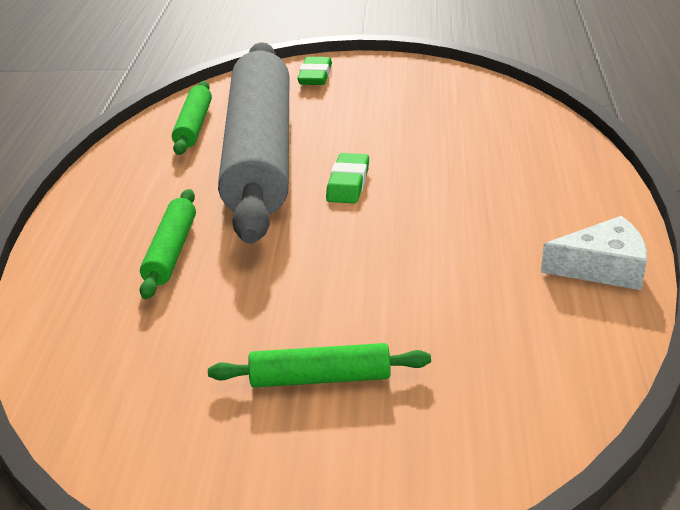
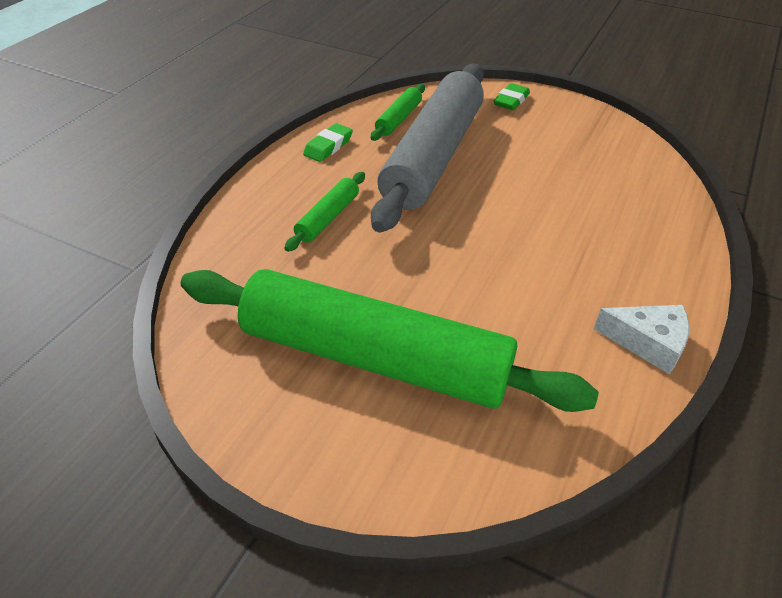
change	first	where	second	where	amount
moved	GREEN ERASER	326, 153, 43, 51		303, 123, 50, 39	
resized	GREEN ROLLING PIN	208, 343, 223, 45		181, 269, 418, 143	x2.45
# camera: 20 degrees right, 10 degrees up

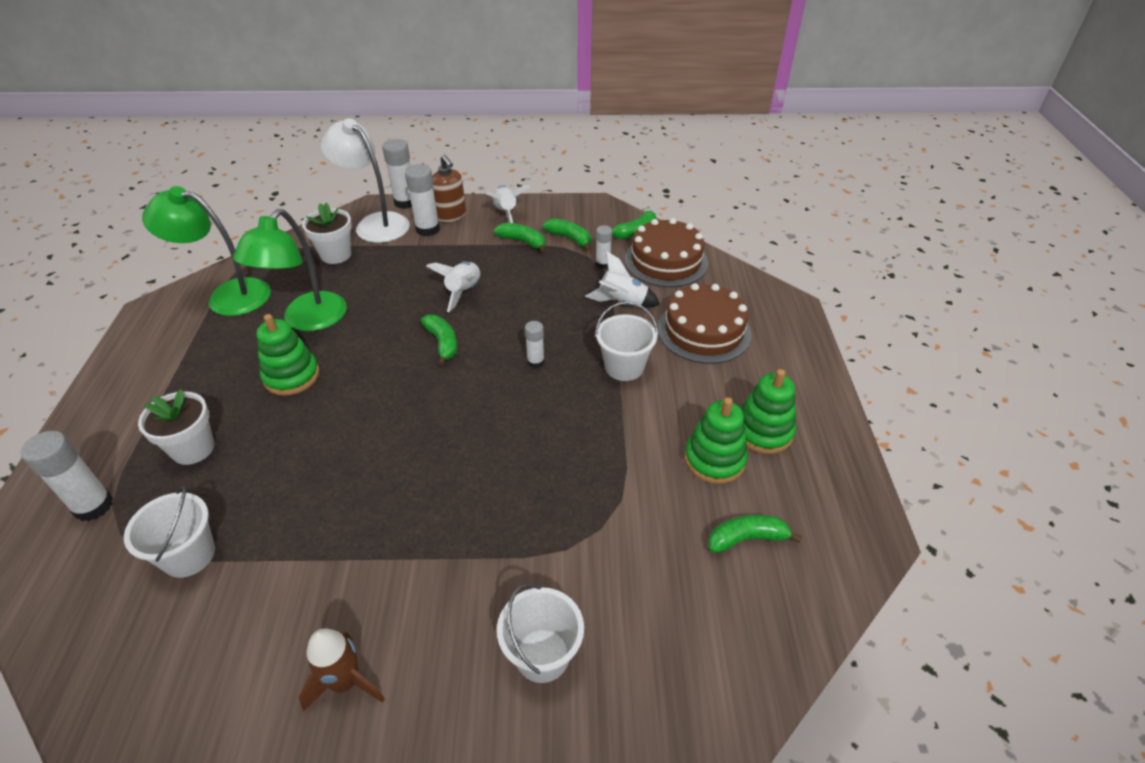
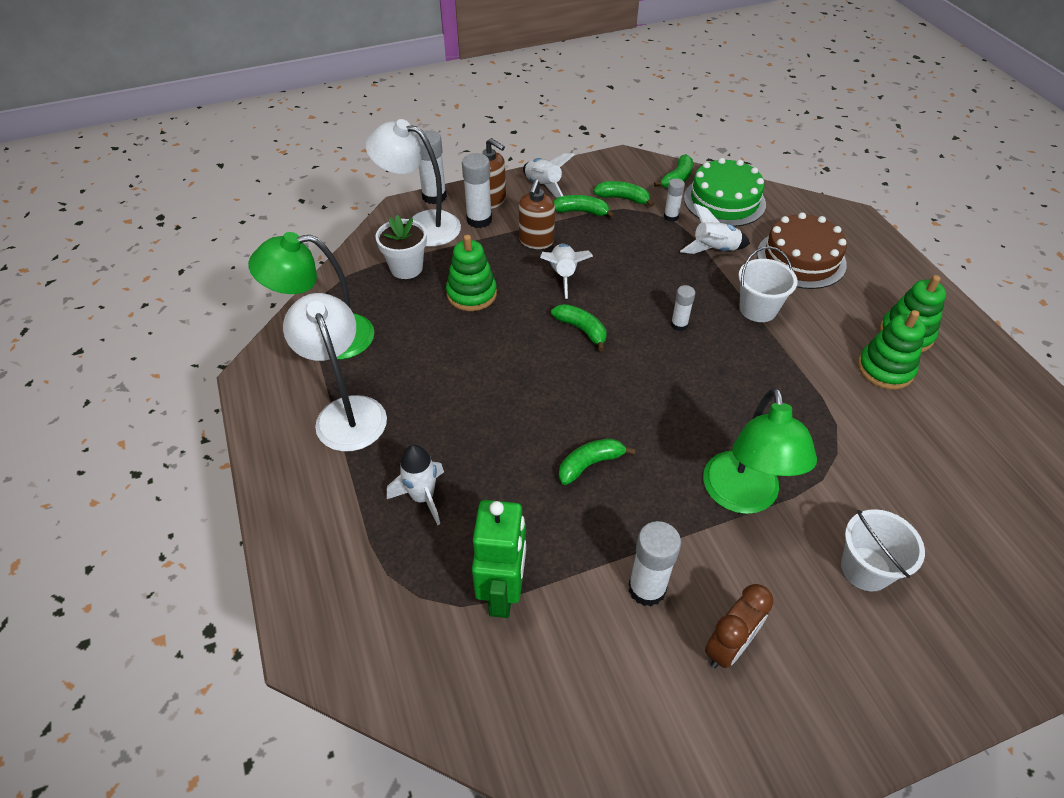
change	first	where	second	where	amount
moved	GREEN LAMP	233, 209, 114, 122		703, 388, 114, 126	
recoloured	BROWN CAKE	624, 218, 84, 69	GREEN CAKE	684, 158, 82, 69	
moved	GREEN STACKING TOY	256, 314, 63, 82		446, 235, 51, 76	
replaced	WHITE FLOWER POT	138, 389, 76, 76	WHITE ROCKET	387, 445, 57, 80	
moved	WHITE GLUE STICK	21, 431, 92, 90		628, 521, 53, 86	
replaced	WHITE BUCKET	124, 486, 91, 92	GREEN ROBOT	472, 500, 54, 118	
moved	GREEN BANANA	708, 515, 94, 38		559, 438, 76, 47	
replaced	BROWN ROCKET	299, 628, 86, 84	BROWN CLOCK	705, 584, 69, 84	
added			BROWN SOAP DISPENSER	519, 179, 36, 70	
added			WHITE LAMP	283, 293, 104, 159	
# camera: 20 degrees left, 5 degrees up

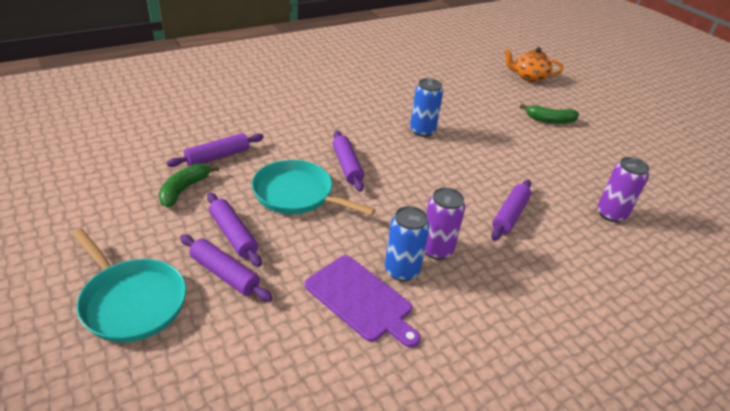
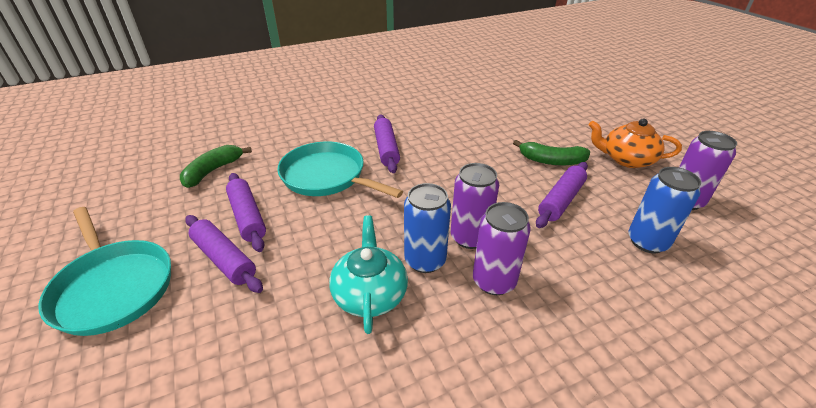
change	first	where	second	where	amount
moved	ORANGE TEAPOT	504, 47, 59, 35		589, 118, 93, 50	
moved	BLUE CAN	410, 78, 33, 59		628, 167, 73, 86	
moved	GREEN BANANA	520, 104, 59, 20		513, 140, 77, 25	
removed	PURPLE ROLLING PIN	167, 133, 97, 34			
replaced	PURPLE CUTTING BOARD	305, 255, 116, 93	TURQUOISE TEAPOT	329, 215, 79, 119	
added			PURPLE CAN	473, 202, 58, 93	
# camera: 10 degrees right, 0 degrees up

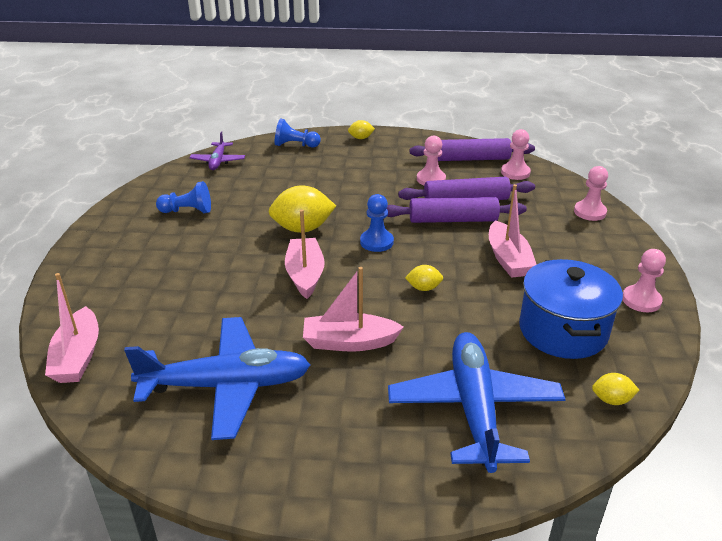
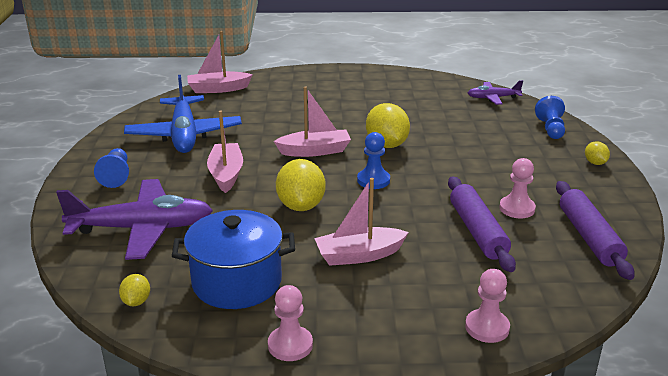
change	first	where	second	where	amount
removed	PINK PAWN	501, 129, 30, 51			
moved	BLUE PAWN	156, 181, 55, 32		94, 148, 35, 40	
removed	PURPLE ROLLING PIN	387, 197, 140, 26			
resized	YELLOW LEMON	405, 265, 38, 26		276, 159, 50, 52	x1.98
recoloured	BLUE PLANE	388, 332, 178, 141	PURPLE PLANE	56, 179, 157, 81	
# camera: 85 degrees right, 5 degrees down

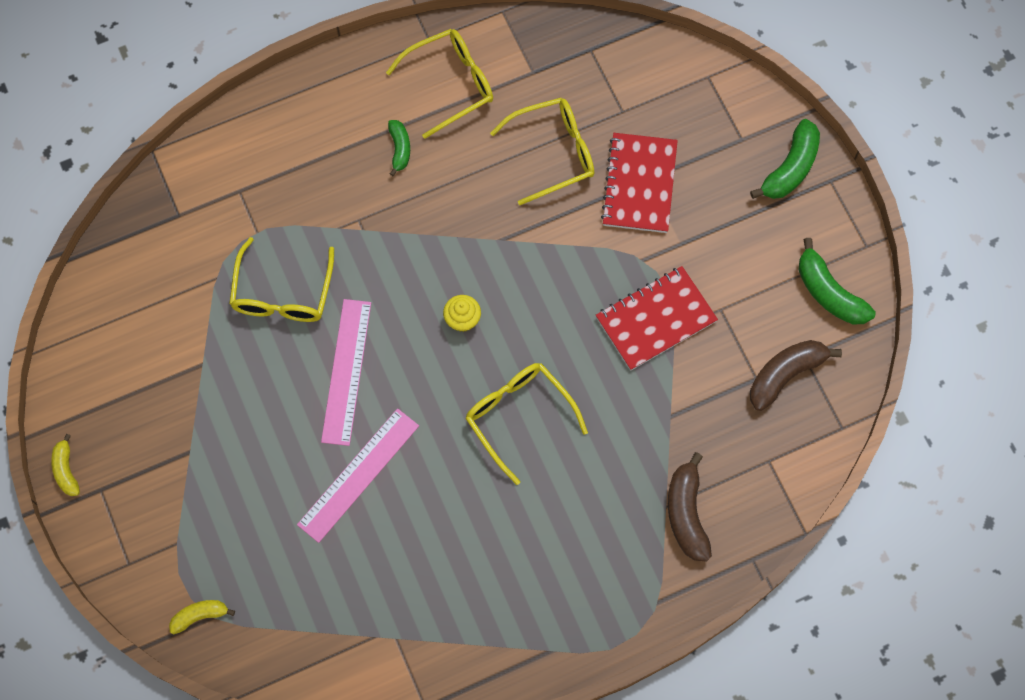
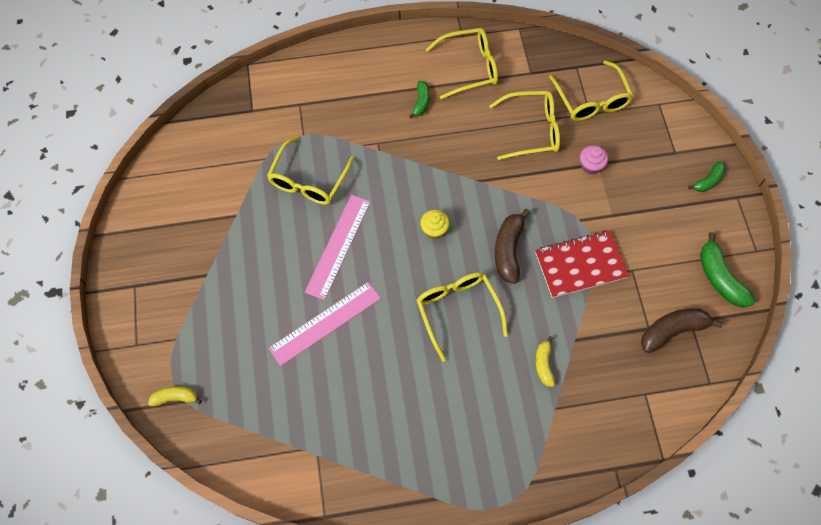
change	first	where	second	where	amount
resized	GREEN BANANA	750, 119, 70, 80		688, 161, 38, 31	x0.59
replaced	RED NOTEBOOK	601, 133, 77, 100	PINK CUPCAKE	580, 145, 28, 30	
moved	YELLOW BANANA	51, 434, 29, 62		535, 336, 20, 51	
moved	BROWN BANANA	668, 452, 44, 110		495, 209, 35, 75	
added			YELLOW GLASSES	549, 60, 85, 61	
# camera: 15 degrees right, 5 degrees down

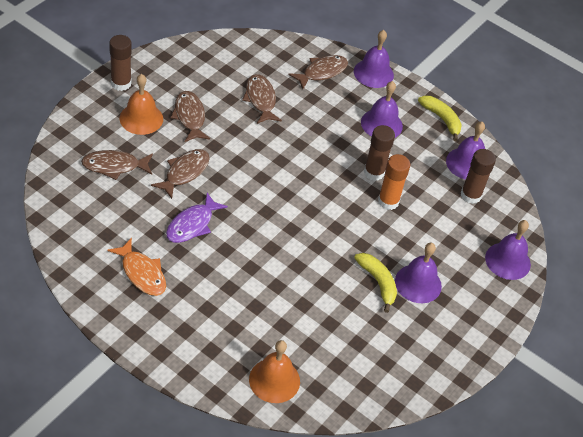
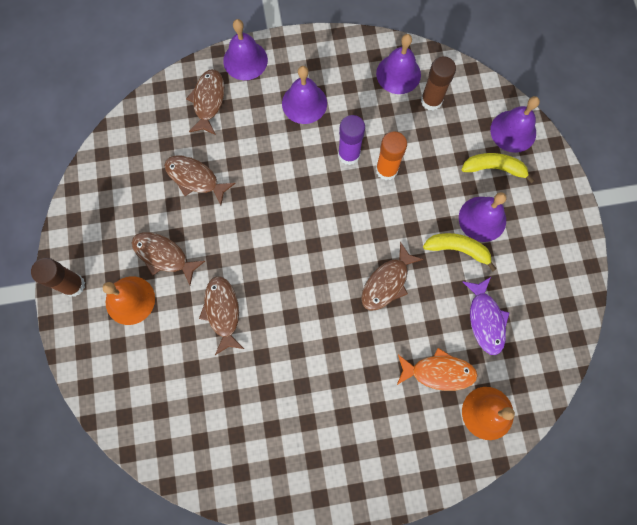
change	first	where	second	where	amount
moved	YELLOW BANANA	418, 95, 44, 46		461, 153, 74, 31	
recoloured	BROWN GLUE STICK	364, 125, 31, 56	PURPLE GLUE STICK	338, 115, 27, 50	
moved	BROWN FISH	81, 150, 72, 30		361, 242, 63, 69	
moved	PURPLE FISH	166, 193, 62, 50		462, 277, 48, 78	
moved	ORANGE FISH	107, 237, 59, 59		397, 348, 81, 43	
# camera: 40 degrees left, 25 degrees up

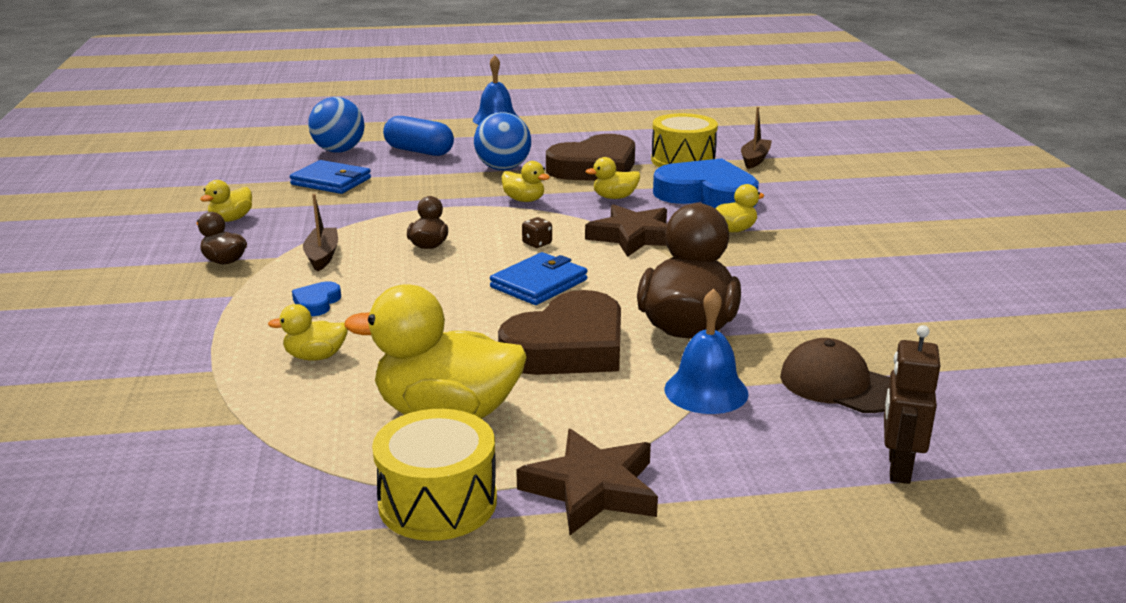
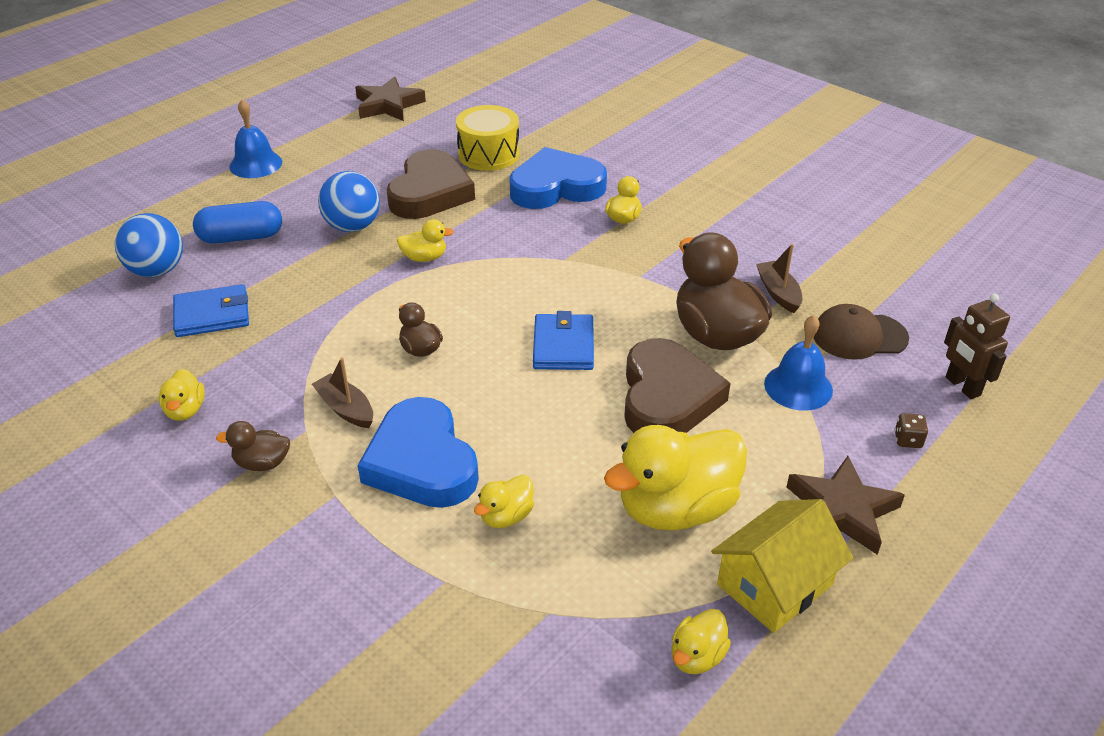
change	first	where	second	where	amount
moved	BROWN BOAT	741, 107, 31, 62		756, 244, 46, 69	
moved	YELLOW DUCK	586, 157, 54, 42		671, 609, 60, 65	
moved	BROWN STAR	585, 204, 82, 53		355, 76, 71, 45	
moved	BROWN DICE	522, 217, 30, 31		894, 413, 34, 35	
resized	BLUE HEART	292, 281, 49, 35		358, 397, 121, 111	x2.38
replaced	YELLOW DRUM	372, 409, 125, 132	YELLOW HOUSE	711, 499, 142, 134	
# camera: 40 degrees left, 15 degrees up

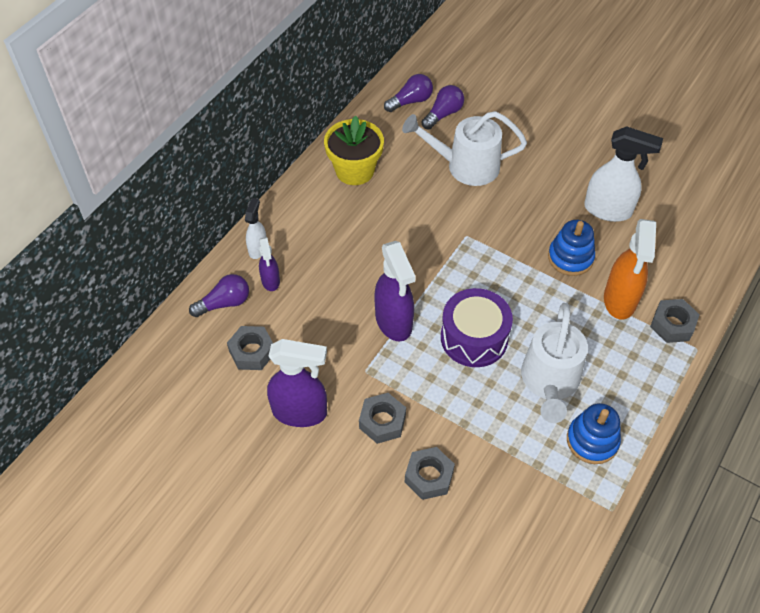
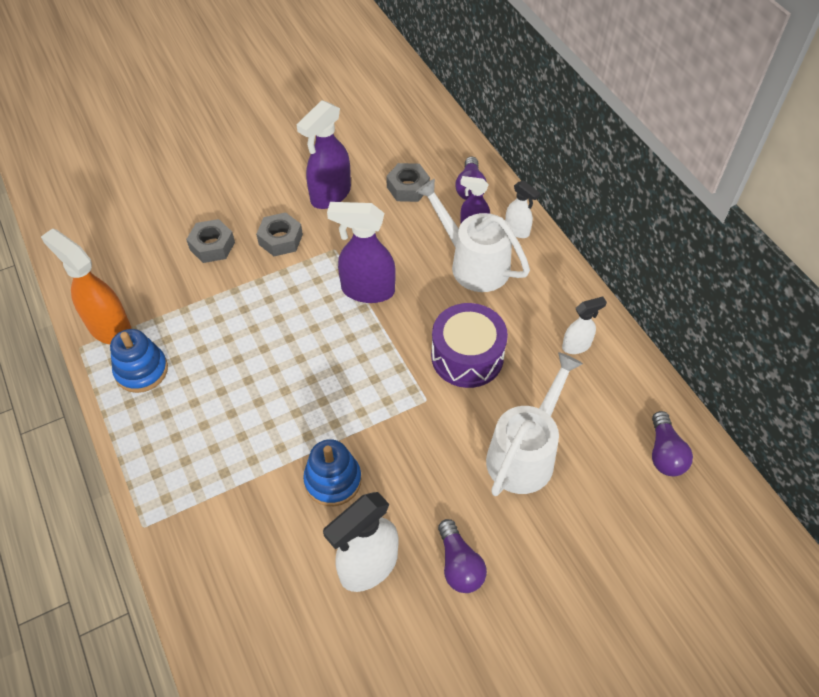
change	first	where	second	where	amount
moved	PURPLE LIGHT BULB	421, 85, 43, 45		438, 519, 49, 74	
replaced	YELLOW FLOWER POT	324, 116, 60, 69	WHITE SPRAY BOTTLE	562, 296, 45, 58	
moved	ORANGE SPRAY BOTTLE	604, 219, 52, 100		41, 228, 90, 116	
moved	PURPLE DRUM	441, 288, 72, 79		431, 303, 77, 85	
removed	GREY NUT	650, 299, 50, 44			
moved	WHITE WATERING CAN	521, 303, 67, 120		416, 179, 114, 113	
# camera: 120 degrees right, 0 degrees up

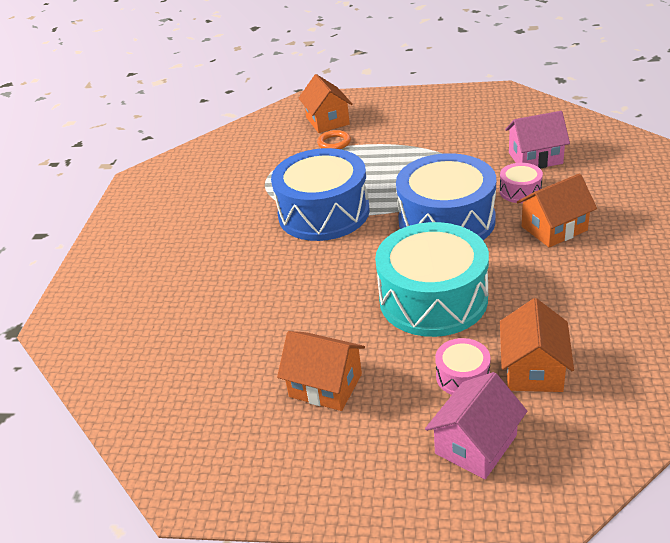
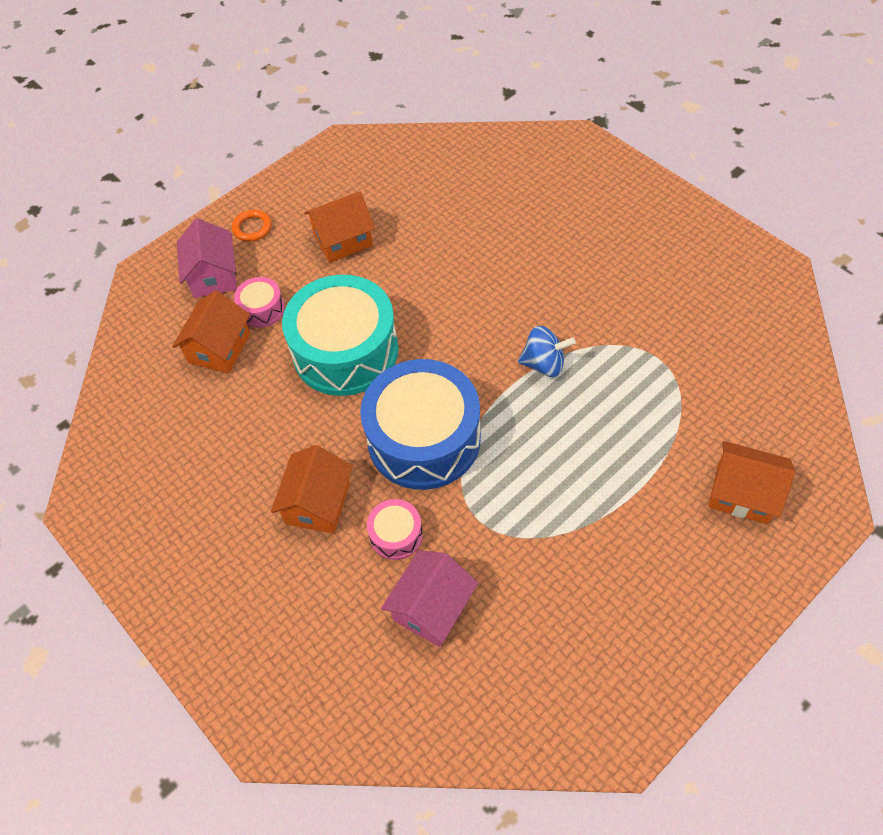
change	first	where	second	where	amount
moved	ORANGE RING	317, 130, 34, 19		232, 210, 40, 32	
replaced	BLUE DRUM	271, 148, 99, 93	BLUE SPINNING TOP	518, 326, 58, 51	
turned	ORANGE HOUSE	500, 298, 74, 94		172, 290, 78, 83	60 degrees clockwise
# camera: 130 degrees right, 20 degrees up

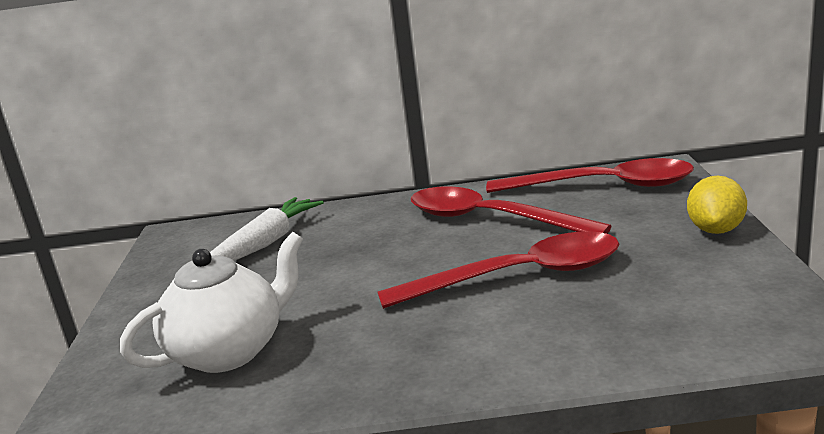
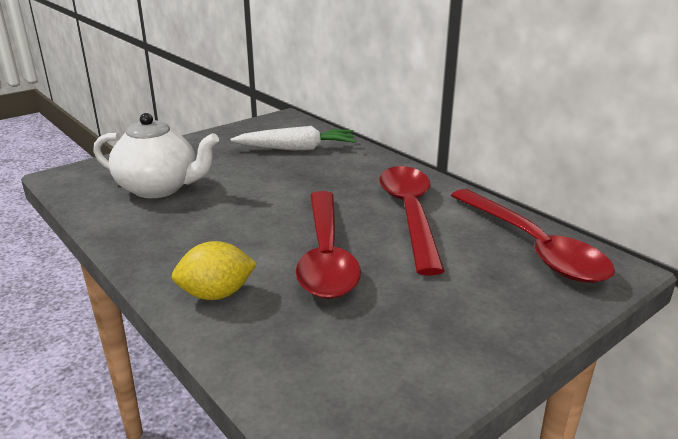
change	first	where	second	where	amount
moved	YELLOW LEMON	687, 176, 60, 58		172, 241, 85, 59	
turned	RED SPOON	378, 231, 241, 78		296, 191, 65, 108	45 degrees clockwise
# camera: 50 degrees right, 5 degrees up

